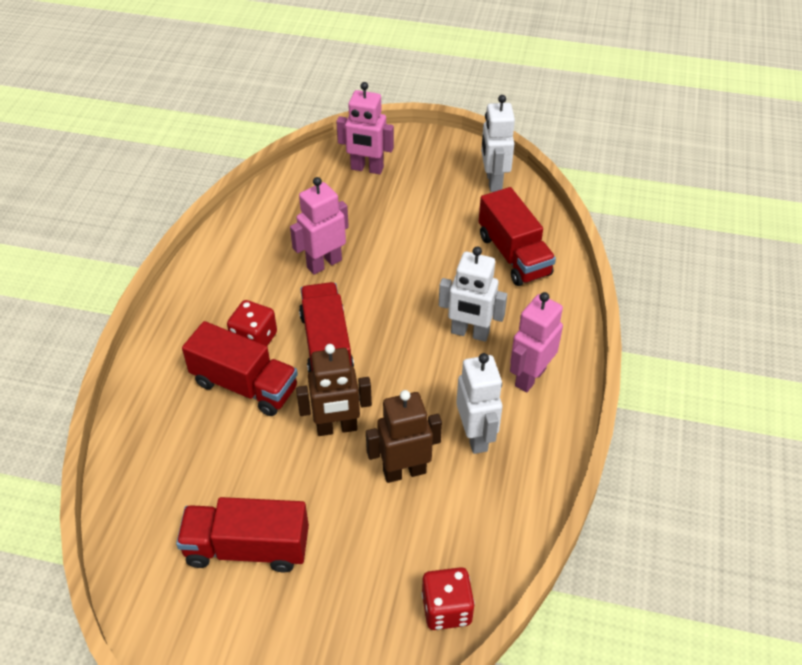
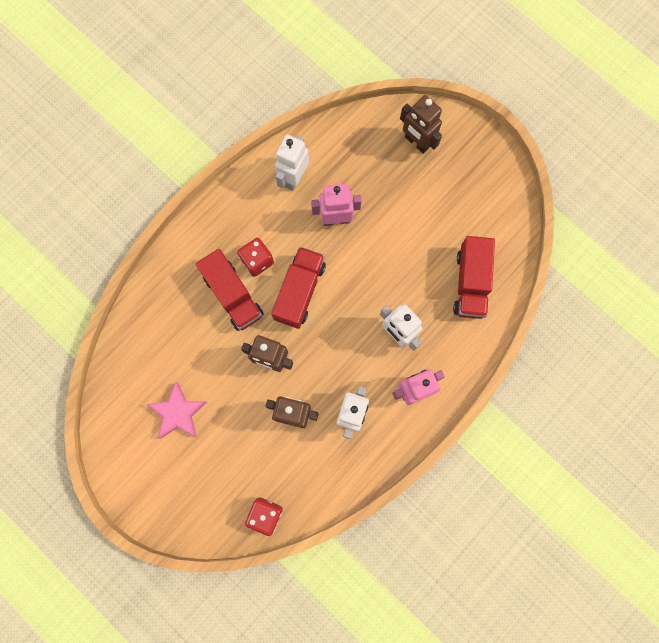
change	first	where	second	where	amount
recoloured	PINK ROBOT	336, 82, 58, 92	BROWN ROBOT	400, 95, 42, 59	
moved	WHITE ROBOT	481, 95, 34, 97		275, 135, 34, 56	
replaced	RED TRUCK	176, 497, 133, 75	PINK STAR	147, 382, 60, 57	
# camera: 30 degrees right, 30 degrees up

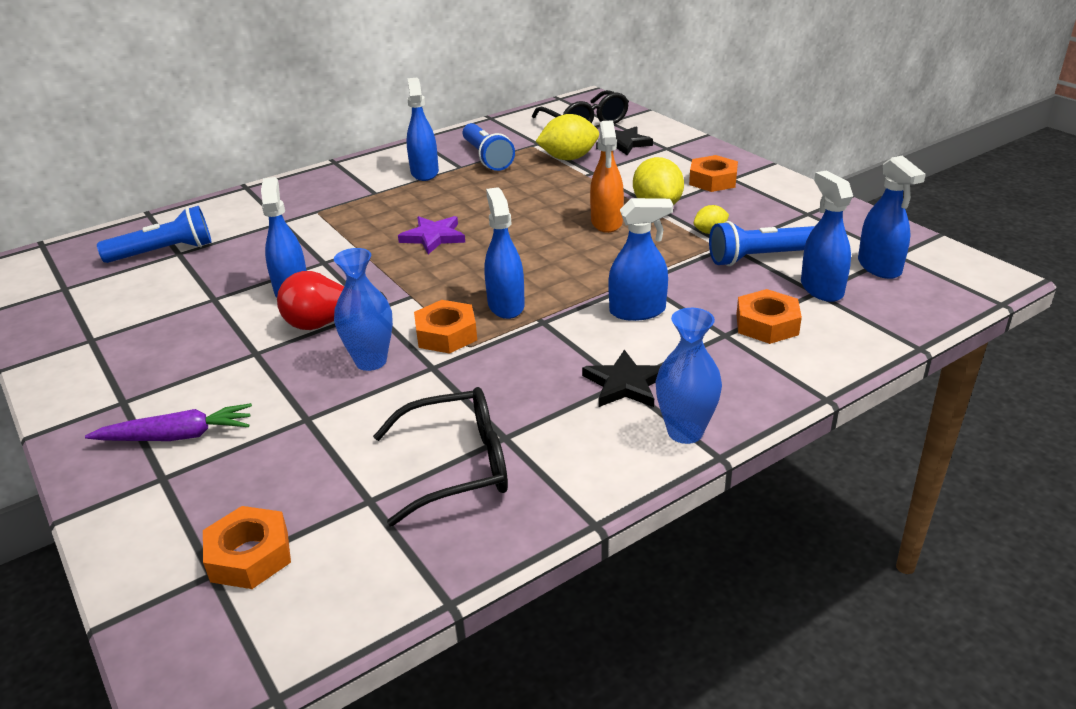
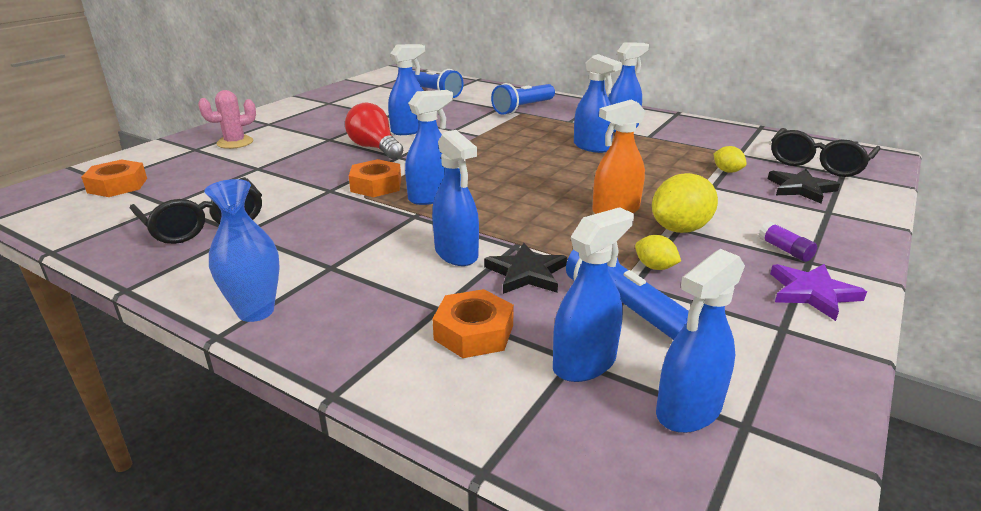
change	first	where	second	where	amount
resized	YELLOW LEMON	536, 114, 63, 46		714, 146, 33, 27	x0.54
moved	BLUE FLASHLIGHT	463, 123, 52, 48		491, 83, 64, 32	
replaced	ORANGE NUT	689, 155, 49, 37	PURPLE GLUE STICK	759, 221, 58, 41	
moved	PURPLE STAR	398, 216, 67, 38		770, 264, 97, 57	
removed	BLUE VASE	334, 248, 59, 123			
moved	BLACK STAR	582, 350, 79, 57		484, 243, 83, 51	
replaced	PURPLE CARROT	85, 403, 167, 38	PINK CACTUS	198, 90, 58, 59	
added			BLUE SPRAY BOTTLE	574, 54, 48, 99	
# camera: 65 degrees right, 5 degrees down

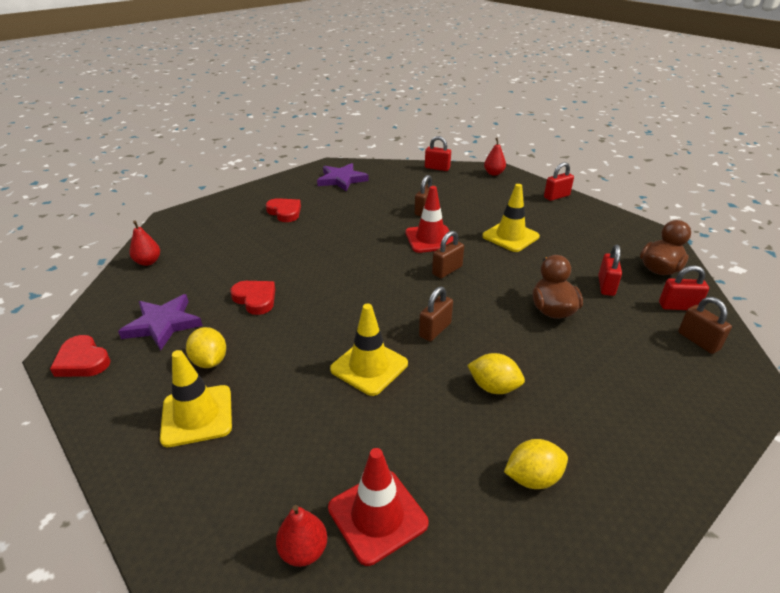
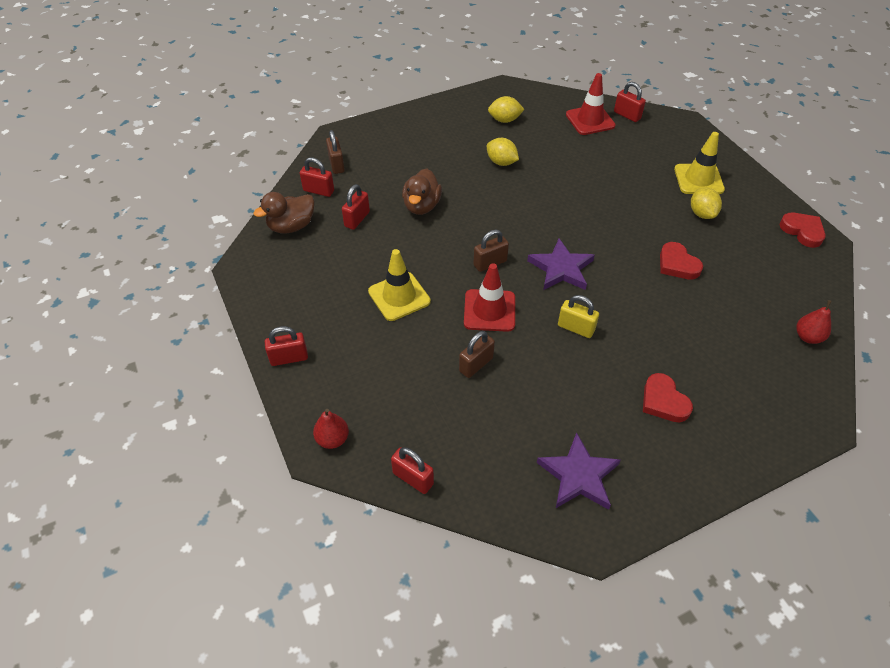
change	first	where	second	where	amount
removed	BROWN PADLOCK	419, 286, 34, 55			
moved	PURPLE STAR	118, 294, 85, 57		527, 239, 68, 51	
removed	YELLOW TRAFFIC CONE	330, 304, 78, 92			
replaced	RED PEAR	276, 505, 51, 62	RED PADLOCK	614, 82, 32, 40	
added			YELLOW PADLOCK	558, 295, 41, 43	
# camera: 165 degrees left, 15 degrees up

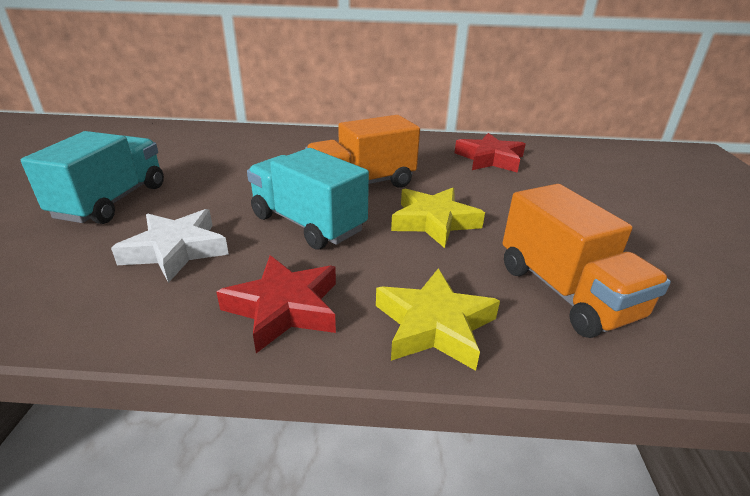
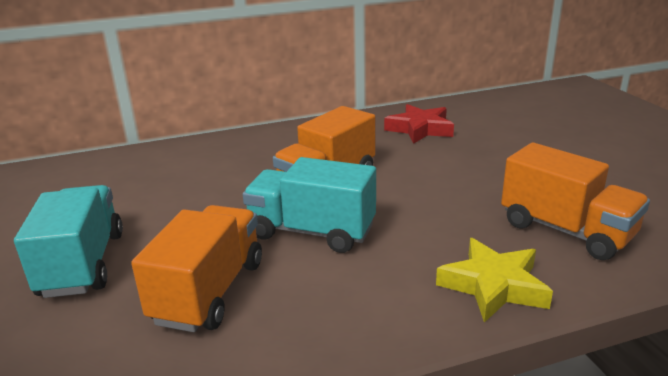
change	first	where	second	where	amount
removed	YELLOW STAR	391, 188, 94, 60			
replaced	WHITE STAR	111, 209, 118, 74	ORANGE TRUCK	131, 205, 131, 127	
removed	RED STAR	216, 255, 120, 98			
# camera: 20 degrees left, 5 degrees down

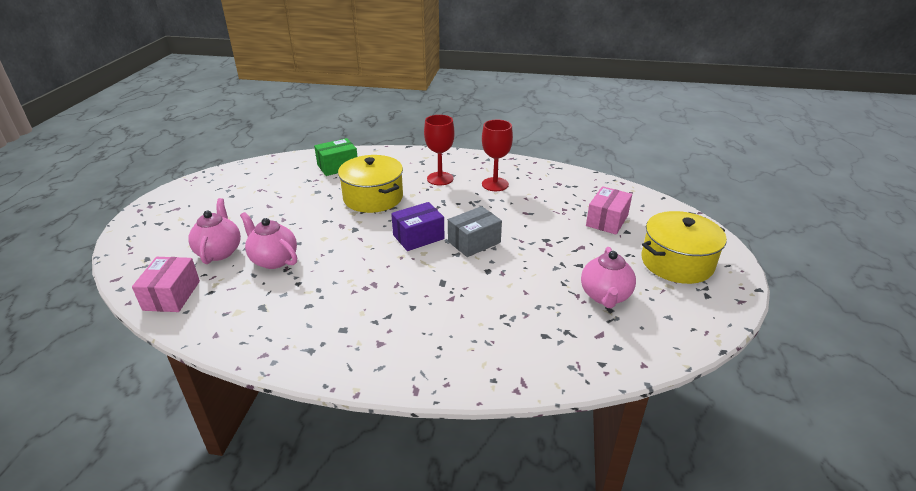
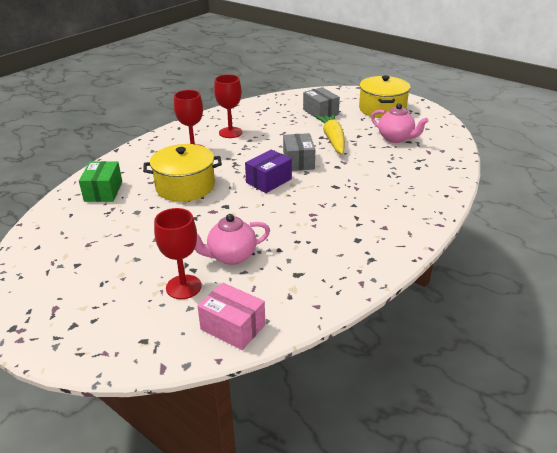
change	first	where	second	where	amount
recoloured	PINK BOX	586, 186, 46, 49	GREY BOX	303, 87, 37, 33	
replaced	PINK TEAPOT	188, 198, 53, 66	RED GOBLET	154, 208, 47, 91	
turned	PURPLE BOX	391, 202, 53, 49		245, 150, 47, 43	45 degrees clockwise
added			YELLOW CARROT	314, 113, 31, 41	
# camera: 60 degrees left, 0 degrees up

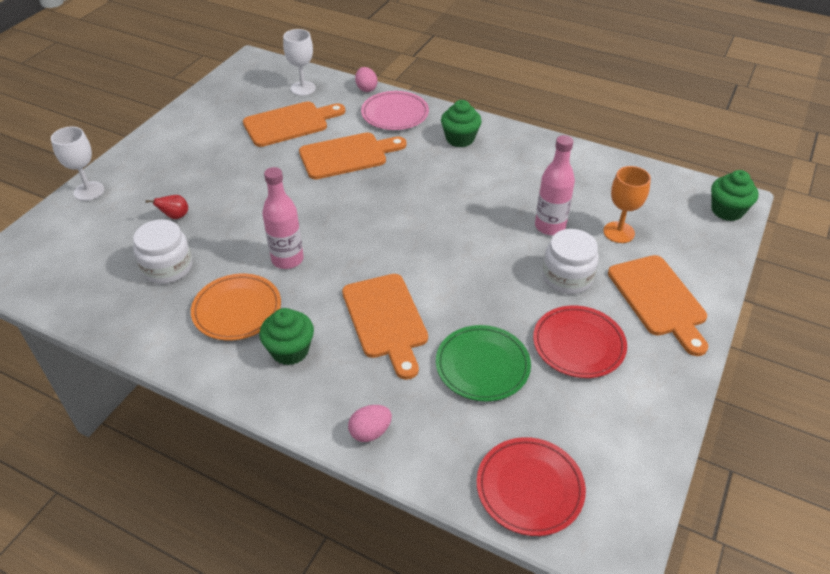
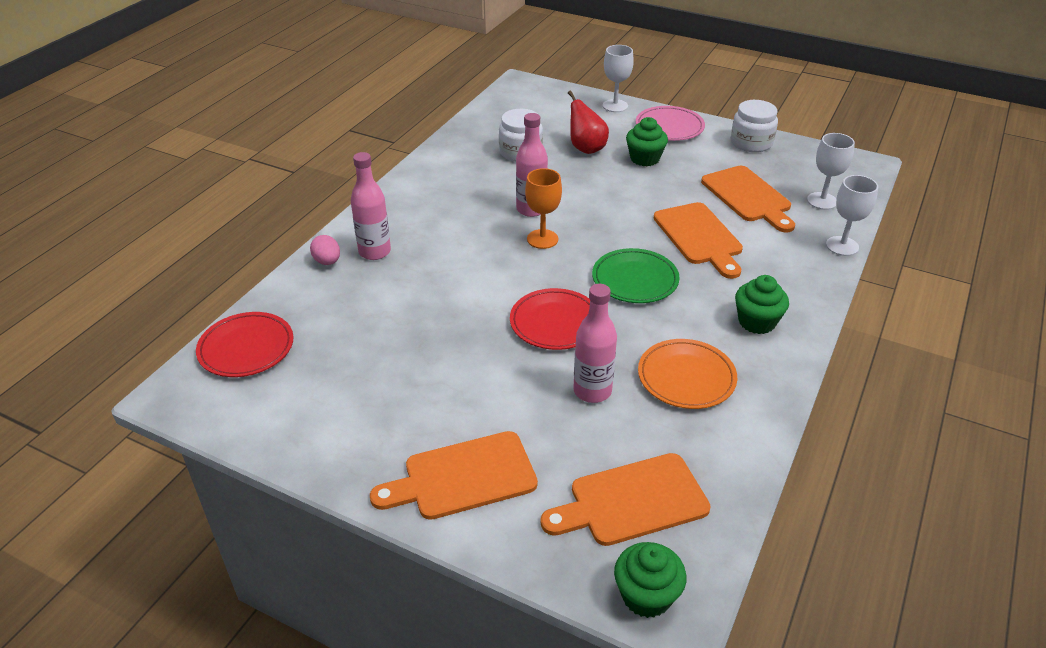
change	first	where	second	where	amount
replaced	PINK EGG	355, 67, 23, 25	WHITE GOBLET	826, 175, 52, 81	
moved	PINK PLATE	361, 91, 68, 39		636, 106, 69, 35	
moved	ORANGE GOBLET	603, 166, 48, 77		525, 168, 37, 81	
resized	RED PEAR	146, 195, 42, 24		568, 91, 41, 63	x1.74
moved	WHITE JAR	542, 229, 57, 65		731, 100, 47, 52	
moved	ORANGE PLATE	191, 274, 90, 66		638, 339, 99, 70	
moved	ORANGE CUTTING BOARD	342, 274, 86, 106		540, 453, 170, 93	
moved	RED PLATE	533, 305, 94, 73		510, 288, 80, 62	
moved	GREEN CUPCAKE	259, 308, 55, 57		626, 117, 42, 49	
moved	GREEN PLATE	436, 325, 95, 76		592, 248, 88, 55	
added			PINK BOTTLE	351, 152, 40, 108	
# camera: 90 degrees right, 5 degrees down

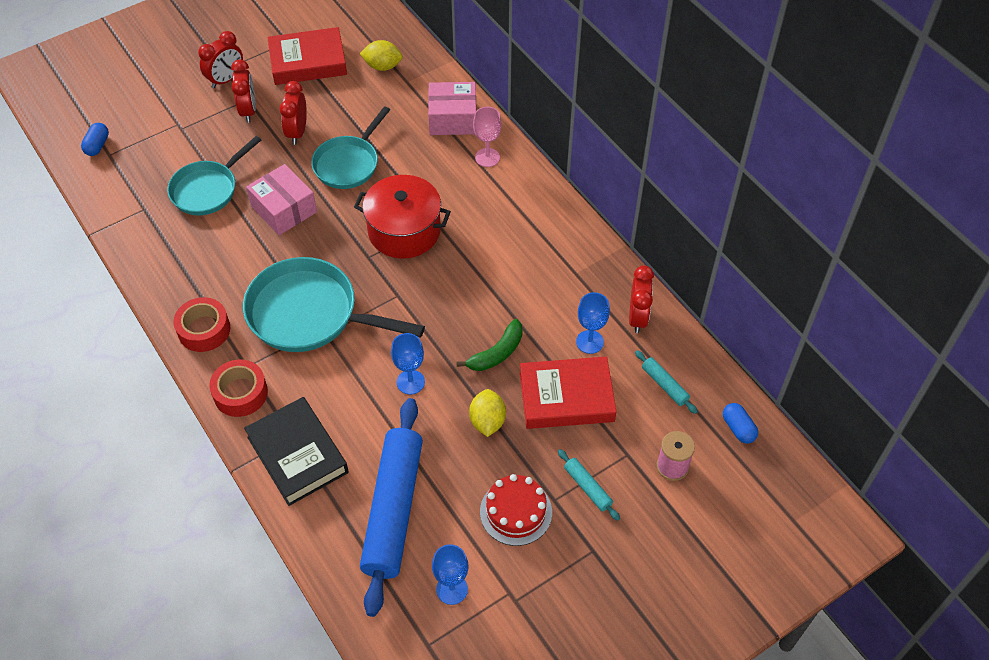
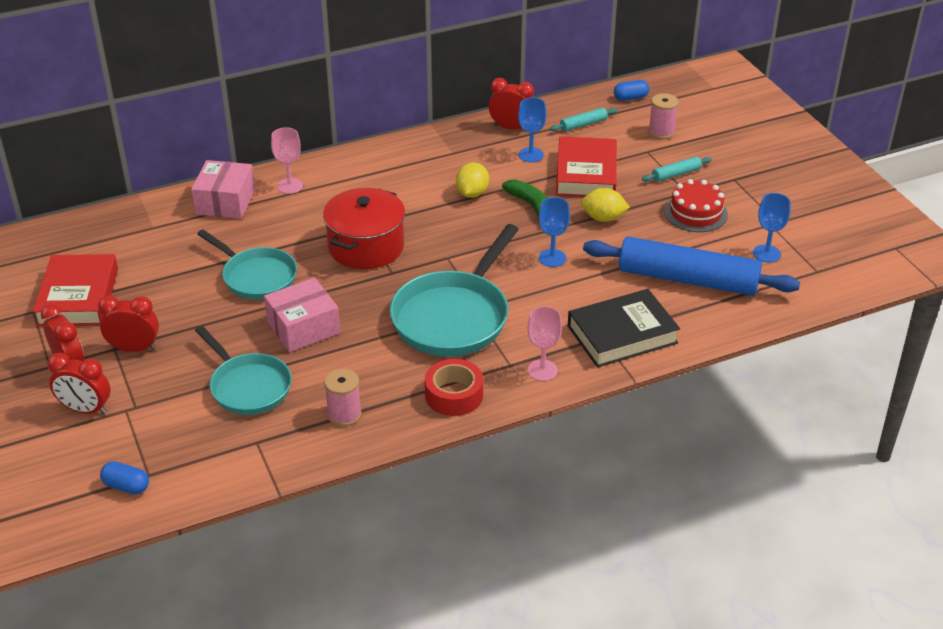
change	first	where	second	where	amount
moved	YELLOW LEMON	360, 40, 43, 31		456, 163, 33, 35	
moved	RED CLOCK	280, 81, 27, 64		48, 353, 63, 61	
replaced	RED TAPE	209, 360, 59, 57	PINK GOBLET	528, 306, 34, 75	
added			PINK SPOOL	324, 369, 38, 58	
# camera: 80 degrees left, 15 degrees down

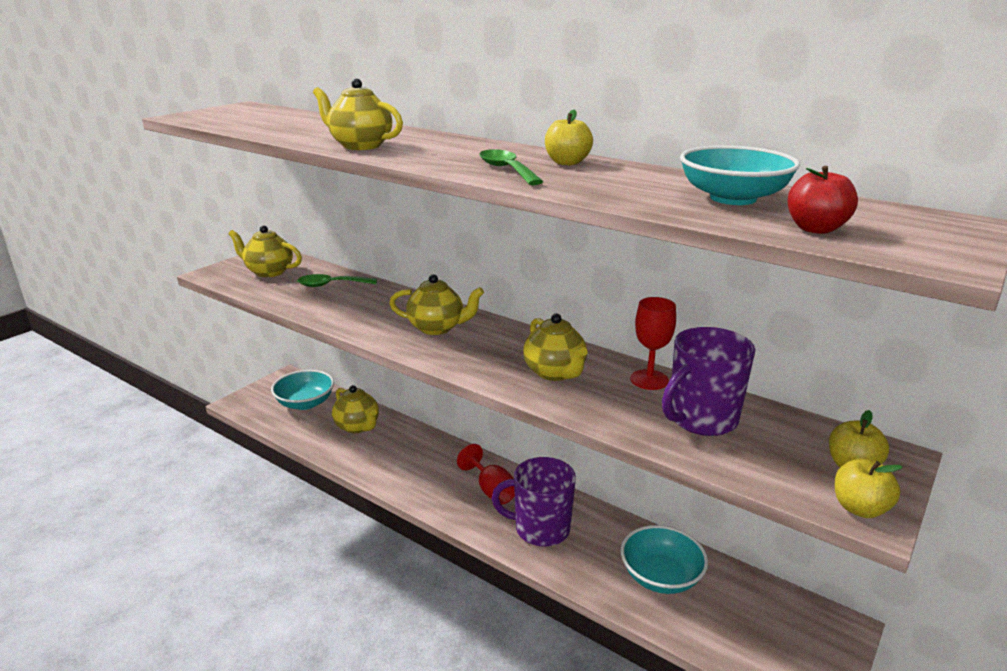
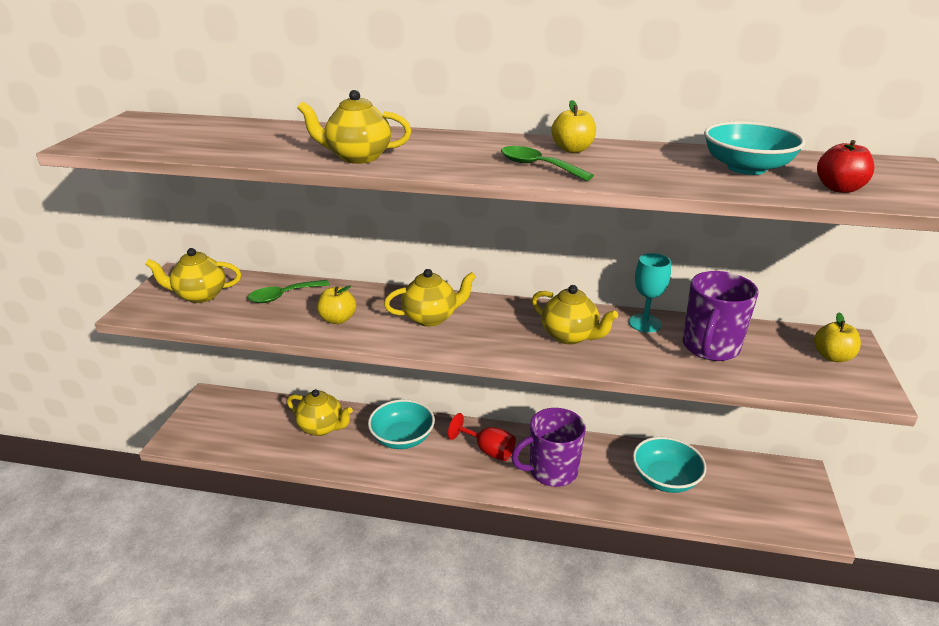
change	first	where	second	where	amount
recoloured	RED GOBLET	630, 297, 46, 93	TURQUOISE GOBLET	629, 253, 42, 79	
moved	TURQUOISE BOWL	271, 370, 63, 40		368, 399, 67, 50	
moved	YELLOW APPLE	835, 459, 68, 59		317, 286, 39, 38	
# camera: 25 degrees left, 5 degrees up

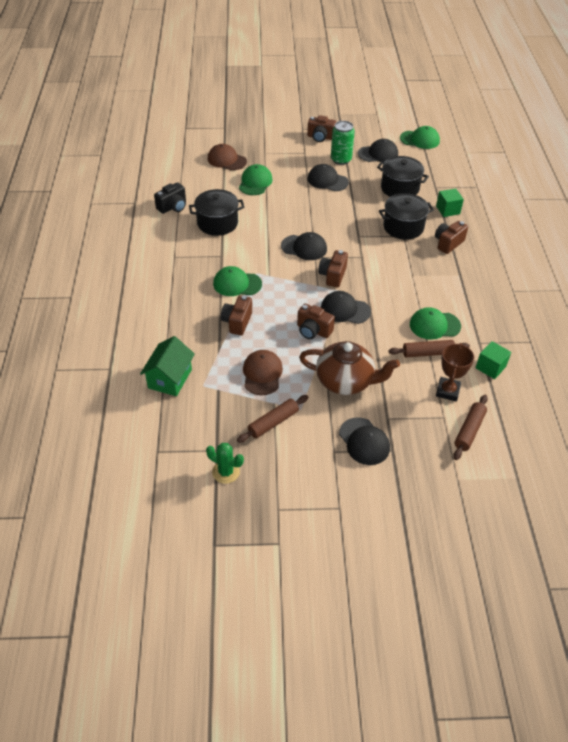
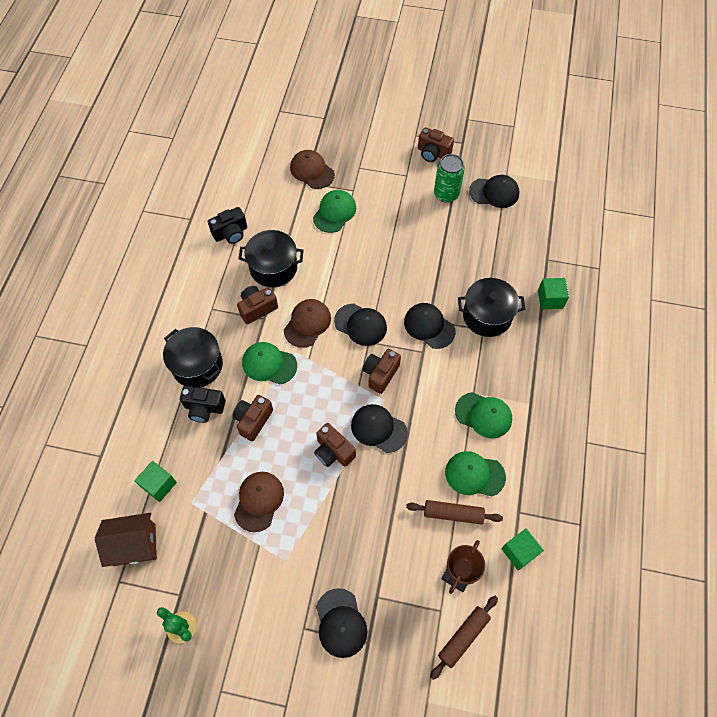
change	first	where	second	where	amount
moved	GREEN CAP	400, 126, 40, 23		455, 392, 57, 46	
moved	BLACK POT	377, 156, 52, 41		163, 327, 60, 60	
moved	BLACK CAP	308, 164, 41, 27		404, 303, 51, 46	
moved	BROWN CAMERA	435, 221, 33, 33		237, 286, 41, 38	
replaced	GREEN HOUSE	140, 336, 55, 60	GREEN CUBE	134, 461, 43, 41	
removed	BROWN TEAPOT	299, 341, 101, 54			
removed	BROWN ROLLING PIN	237, 395, 71, 48			
added			BROWN CAP	284, 299, 47, 49	
added			BLACK CAMERA	180, 386, 46, 37	
added			BROWN HOUSE	95, 513, 62, 54	
# camera: 15 degrees right, 15 degrees up

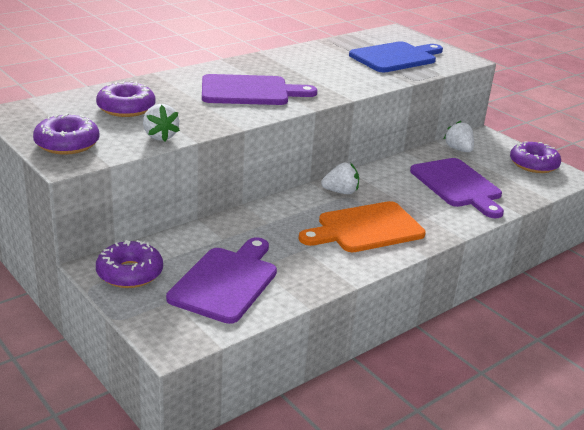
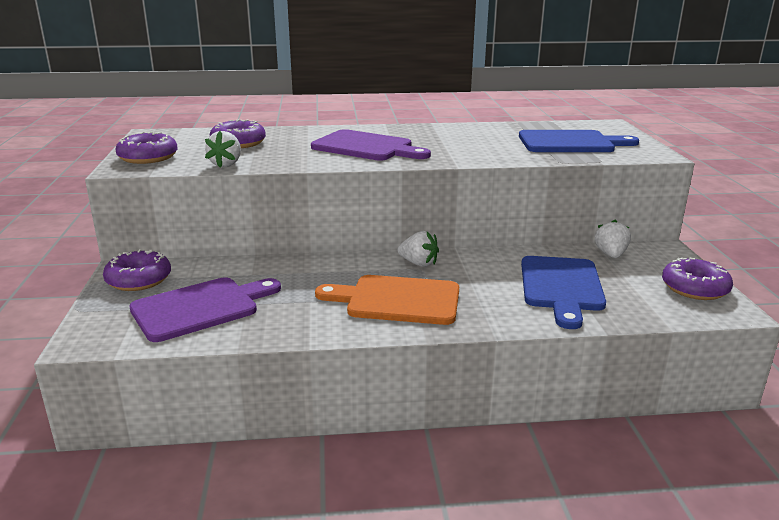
change	first	where	second	where	amount
recoloured	PURPLE CUTTING BOARD	410, 158, 94, 60	BLUE CUTTING BOARD	521, 256, 85, 73	
# camera: 35 degrees right, 5 degrees down

